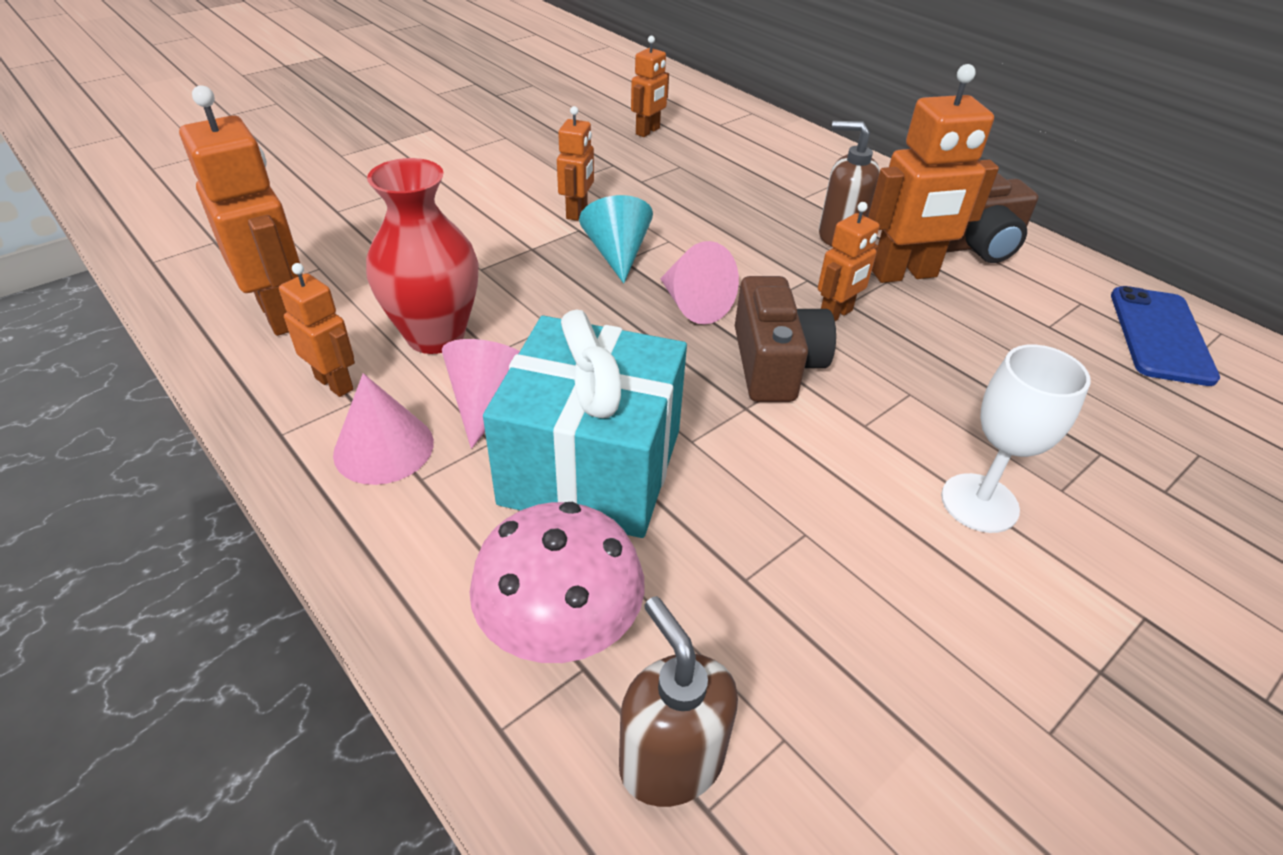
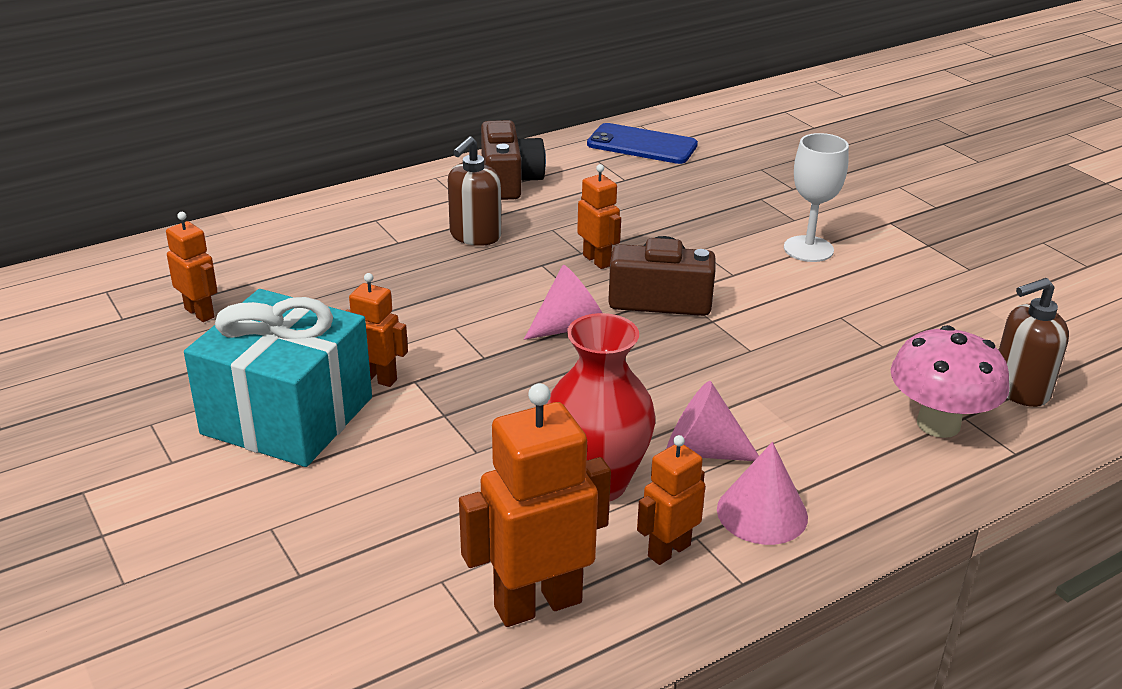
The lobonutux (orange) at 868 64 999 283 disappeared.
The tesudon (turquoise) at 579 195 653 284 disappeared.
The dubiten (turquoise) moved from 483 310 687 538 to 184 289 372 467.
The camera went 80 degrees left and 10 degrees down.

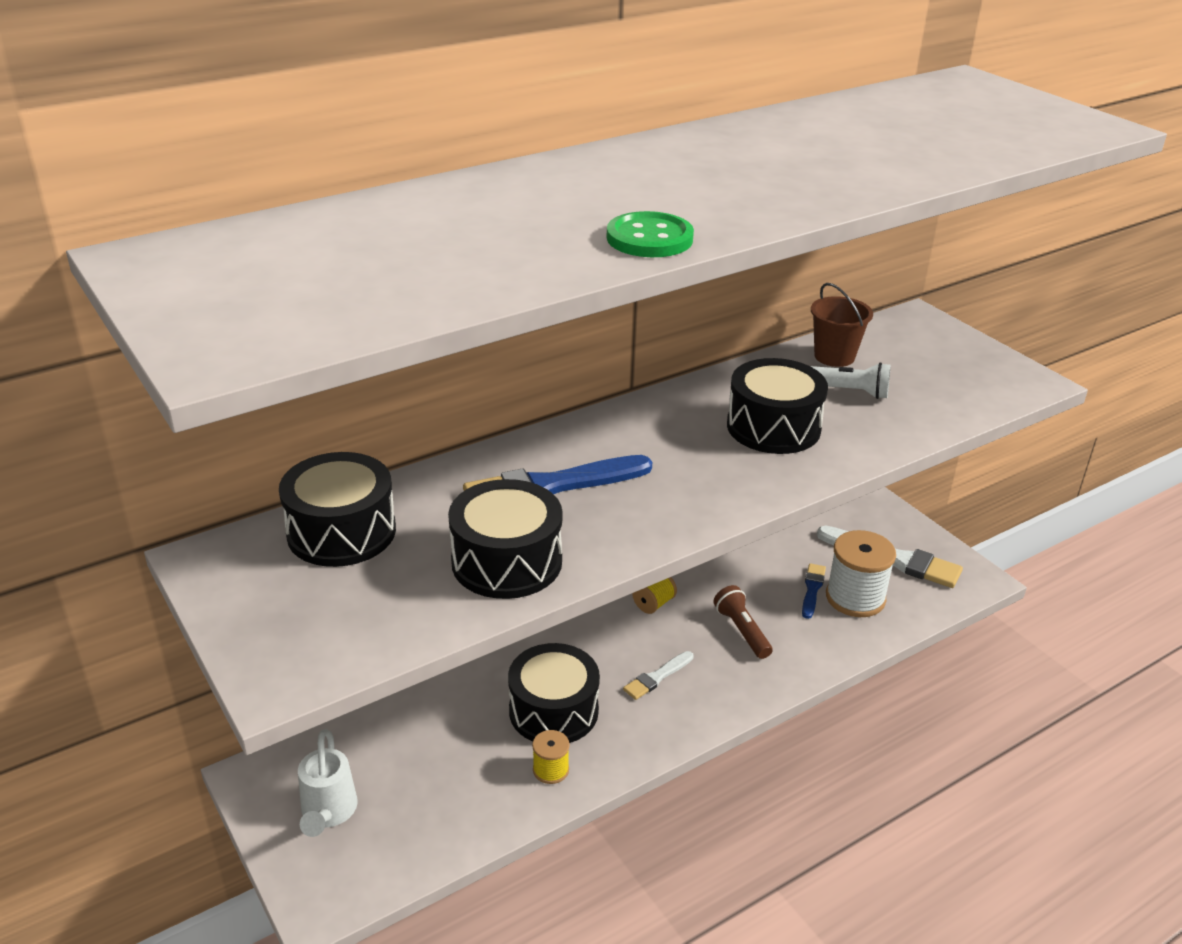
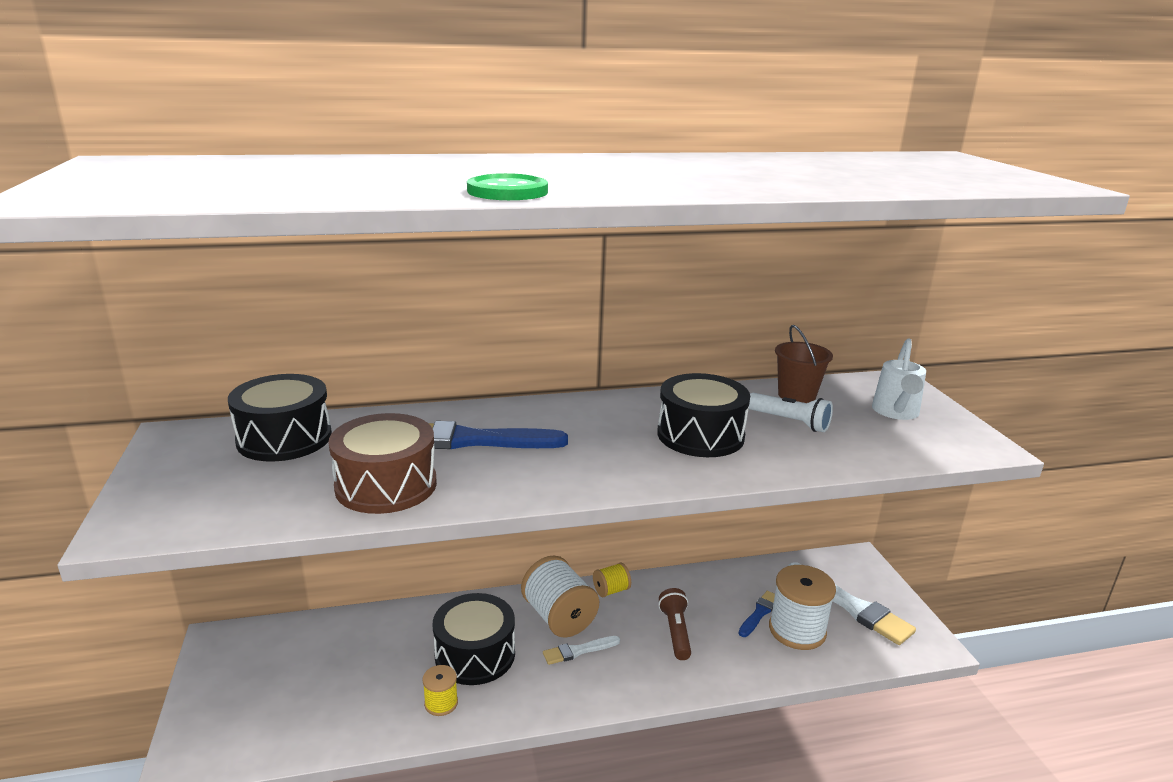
The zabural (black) at 448 479 563 599 became the zabural (brown) at 328 413 437 514.
The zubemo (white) moved from 298 729 358 837 to 872 338 926 420.
The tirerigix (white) at 521 556 599 638 appeared.
The camera went 20 degrees right and 10 degrees down.

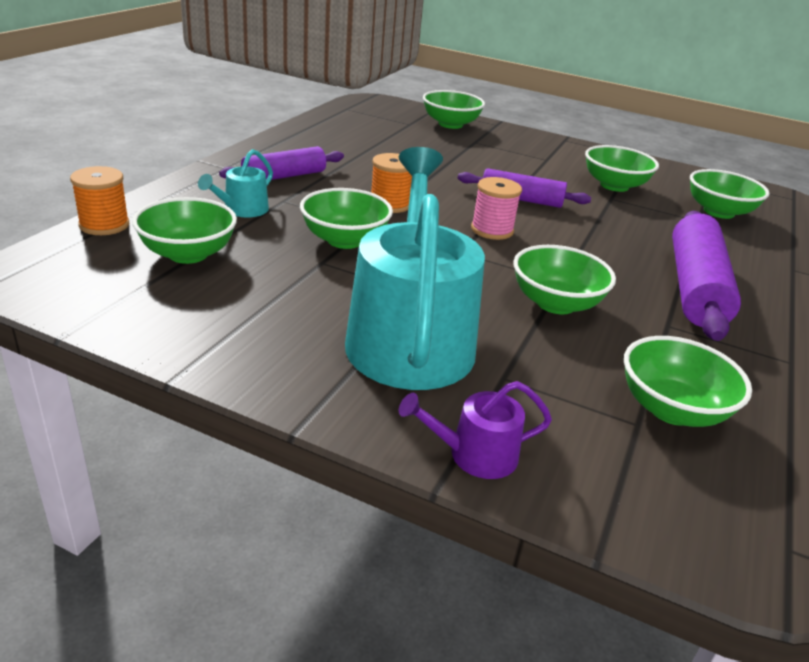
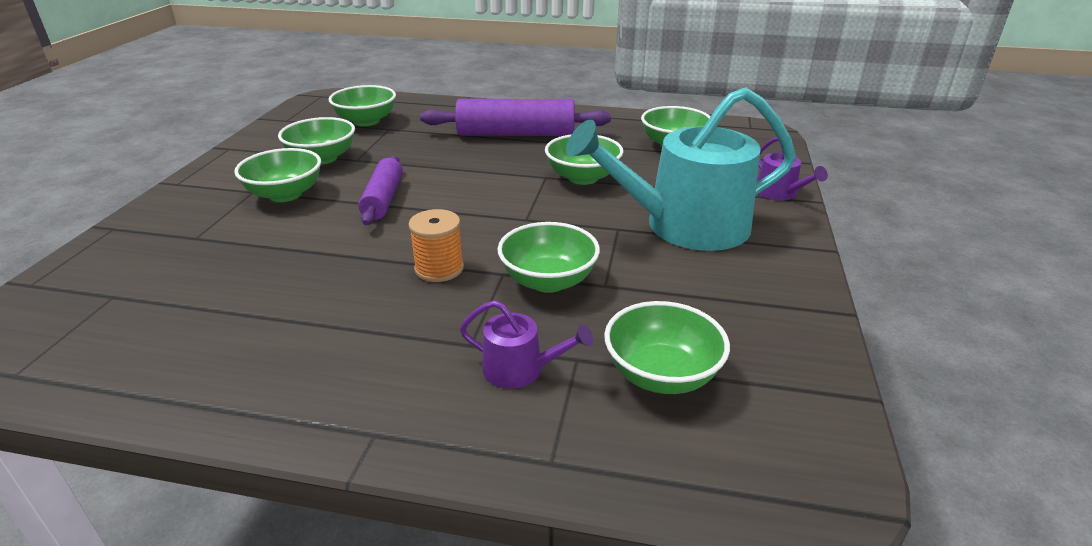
The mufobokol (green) moved from 423 90 485 129 to 234 148 321 202.
The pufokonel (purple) at 219 146 344 180 disappeared.
The zubemo (turquoise) at 198 149 273 217 became the zubemo (purple) at 460 300 593 389.
The tirerigix (orange) at 70 166 129 235 disappeared.
The tirerigix (pink) at 471 177 522 240 disappeared.
The camera went 100 degrees left and 0 degrees up.

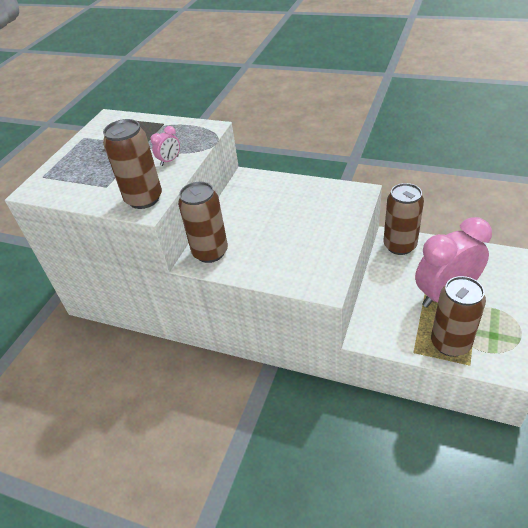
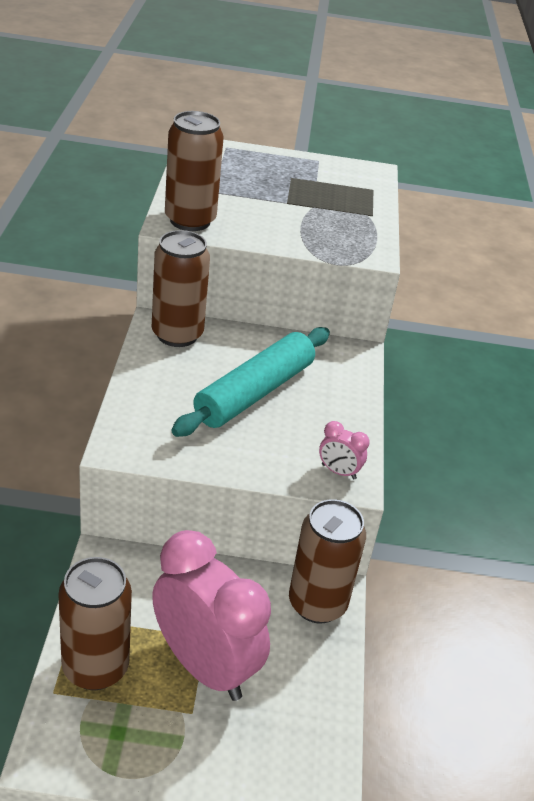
The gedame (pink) moved from 150 126 180 166 to 319 421 369 479.
The pufokonel (turquoise) at 171 327 330 437 appeared.
The camera went 65 degrees right and 5 degrees down.

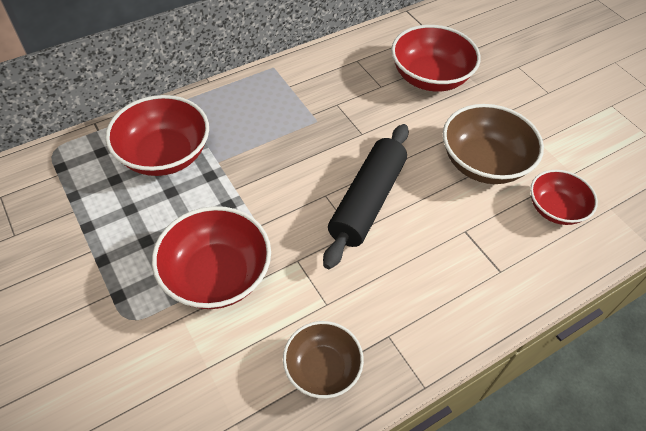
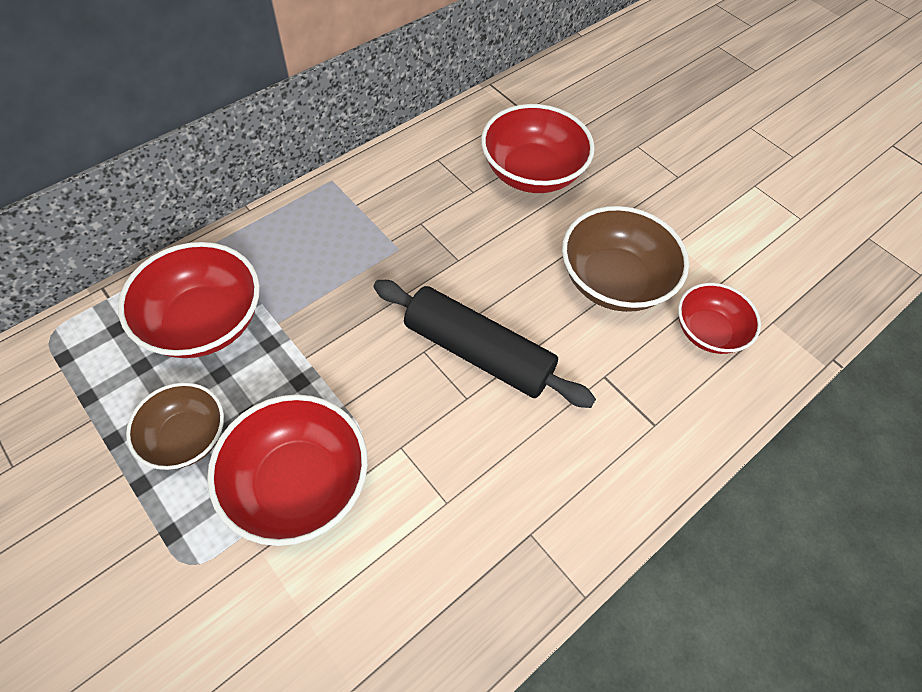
The pufokonel (black) at 323 124 409 269 turned 75 degrees counterclockwise.
The mufobokol (brown) moved from 283 321 364 399 to 126 382 224 470.
The camera went 10 degrees left and 5 degrees up.

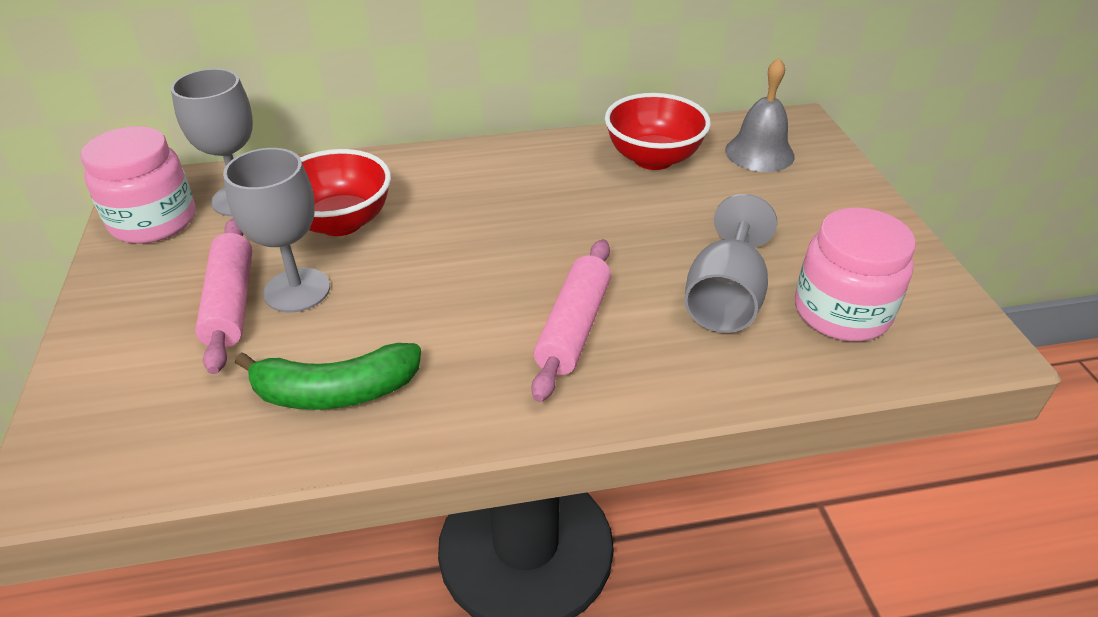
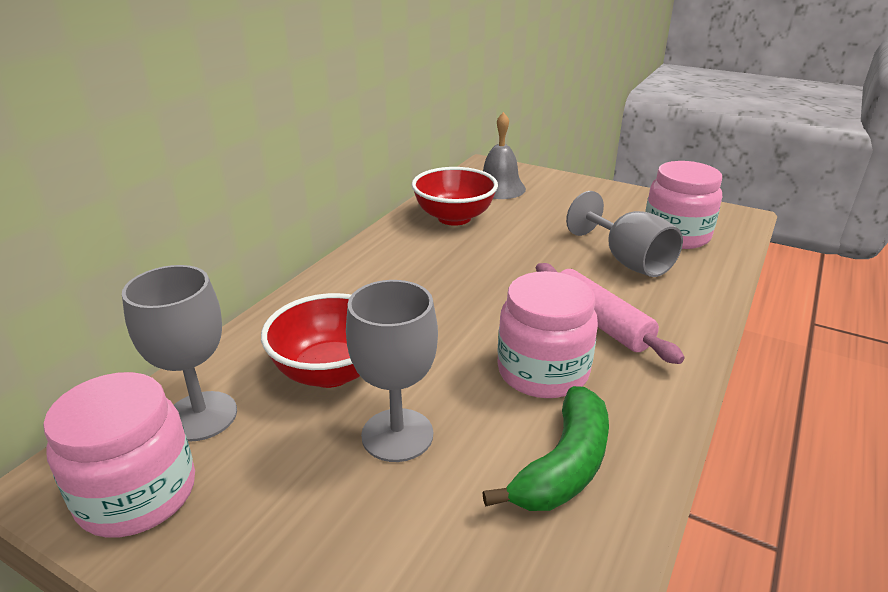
The pufokonel (pink) at 195 218 252 374 disappeared.
The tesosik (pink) at 497 271 598 398 appeared.
The camera went 50 degrees left and 10 degrees down.

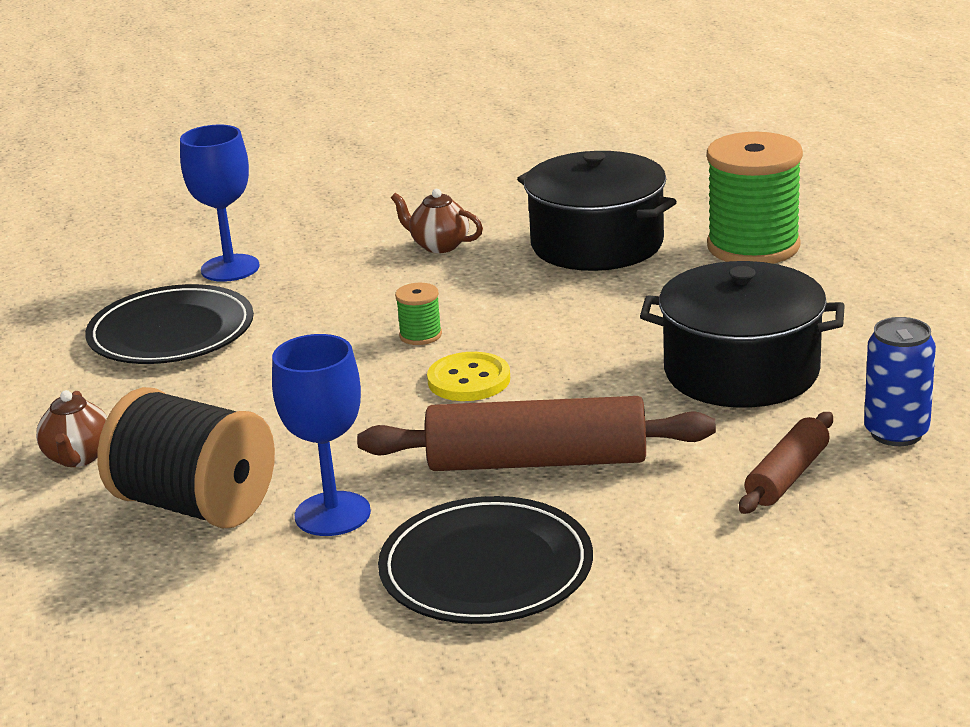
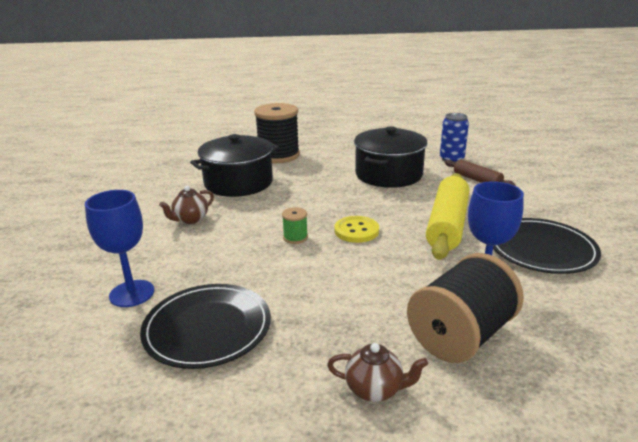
The tirerigix (green) at 707 132 803 264 became the tirerigix (black) at 254 103 300 163.
The pufokonel (brown) at 357 396 716 471 became the pufokonel (yellow) at 426 173 469 260.
The camera went 75 degrees left and 0 degrees up.

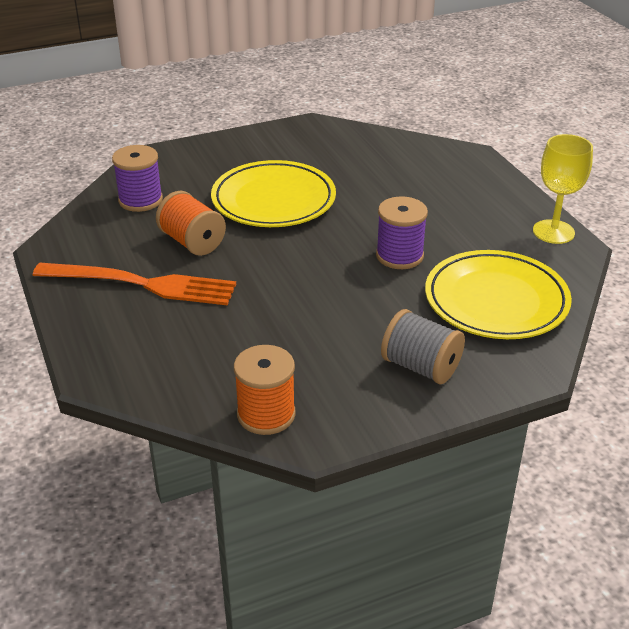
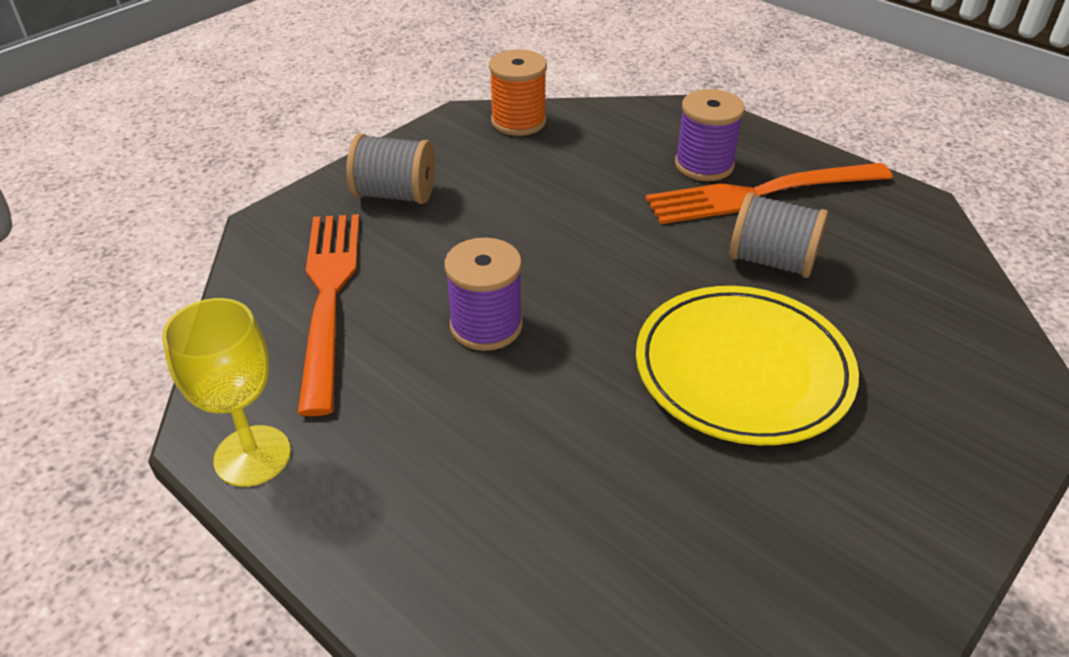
The tirerigix (purple) moved from 112 145 163 212 to 675 89 745 181.
The tirerigix (orange) at 156 191 226 256 became the tirerigix (grey) at 730 192 828 278.
The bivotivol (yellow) at 425 250 572 339 was replaced by the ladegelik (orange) at 298 214 360 416.
The camera went 155 degrees right and 5 degrees up.

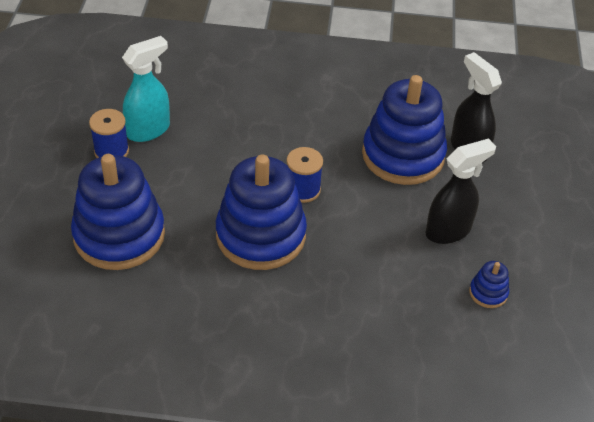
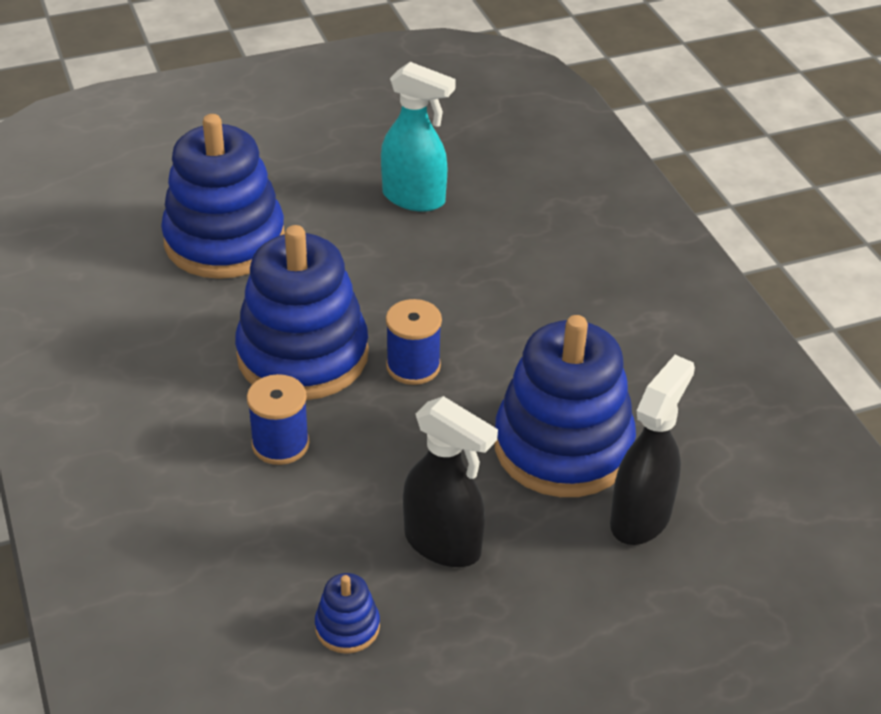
The tirerigix (blue) moved from 89 109 129 158 to 247 374 310 465.
The camera went 65 degrees right and 5 degrees down.

